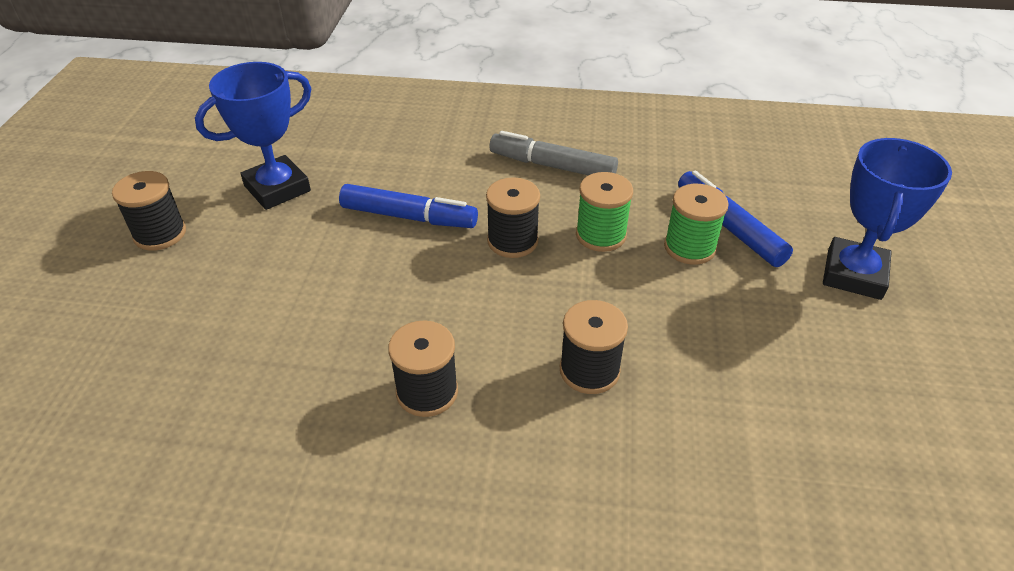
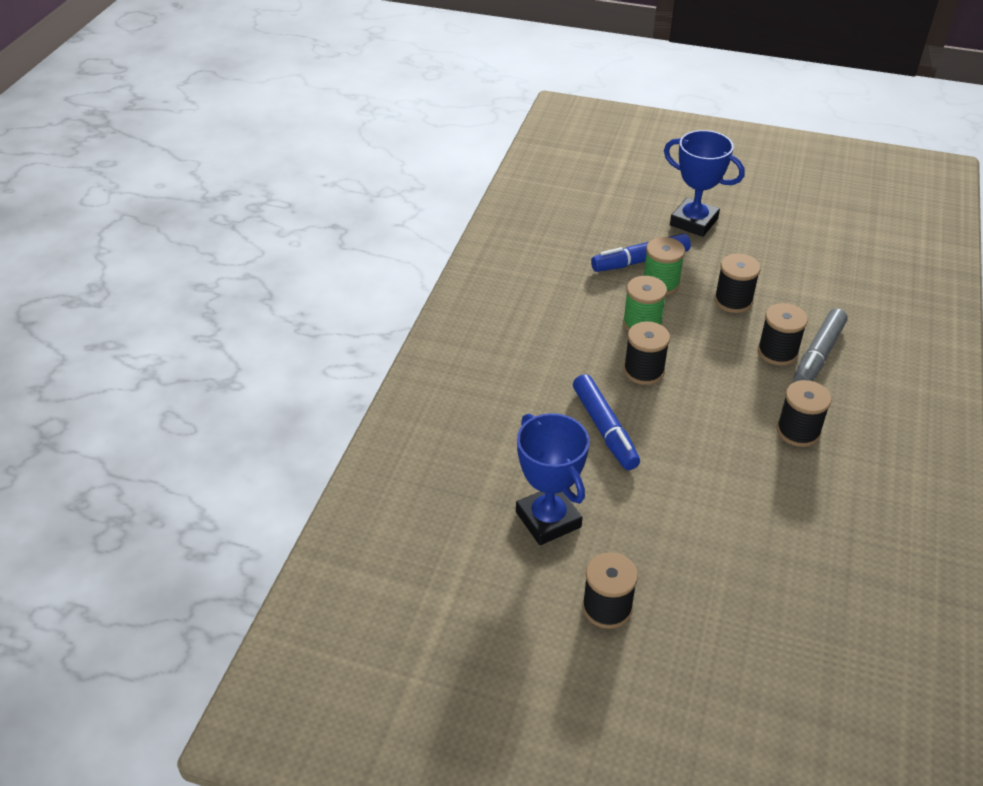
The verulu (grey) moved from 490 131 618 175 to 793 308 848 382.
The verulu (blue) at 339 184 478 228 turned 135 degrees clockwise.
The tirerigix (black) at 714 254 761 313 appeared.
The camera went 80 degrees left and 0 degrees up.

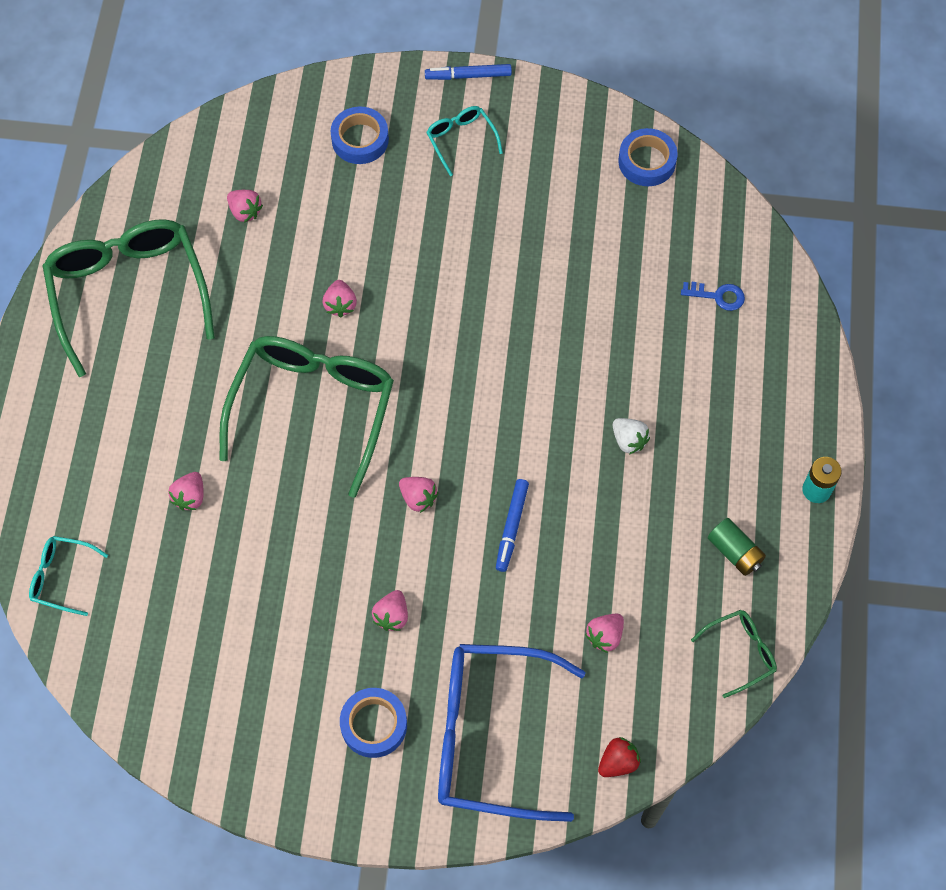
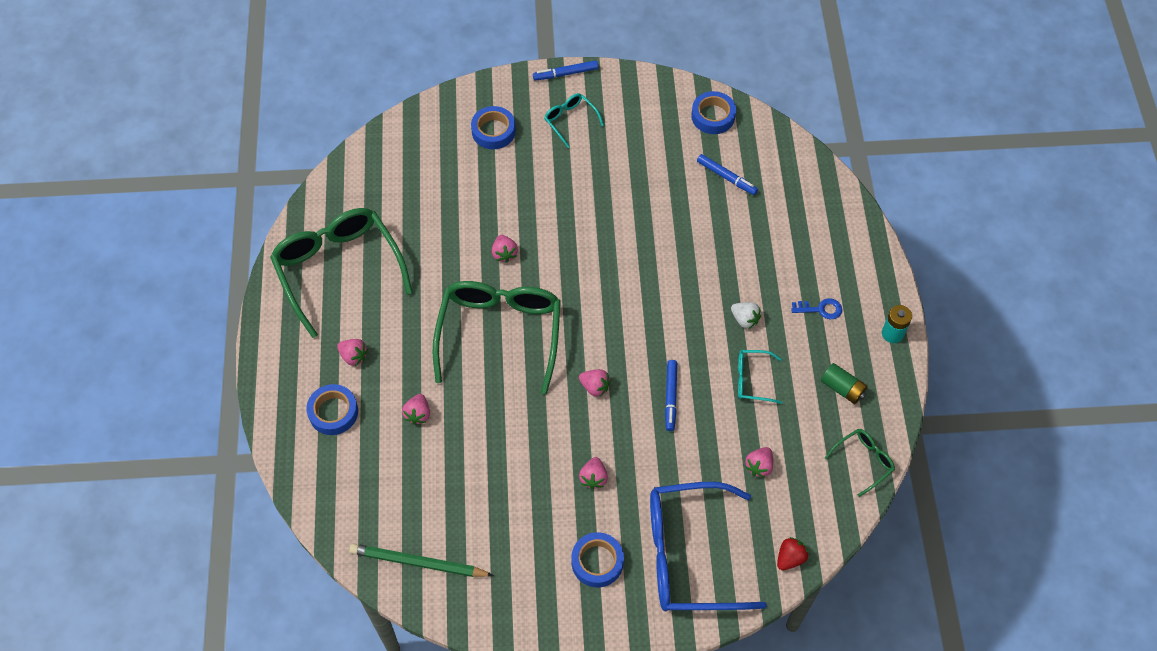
The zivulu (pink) moved from 227 190 263 223 to 337 339 368 366.
The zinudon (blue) moved from 681 282 745 311 to 791 298 842 319.
The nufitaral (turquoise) moved from 29 536 108 616 to 738 350 782 404.
The verulu (blue) at 697 154 758 195 appeared.
The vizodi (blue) at 306 384 358 435 appeared.
The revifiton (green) at 349 544 494 577 appeared.
The camera went 10 degrees left and 5 degrees down.

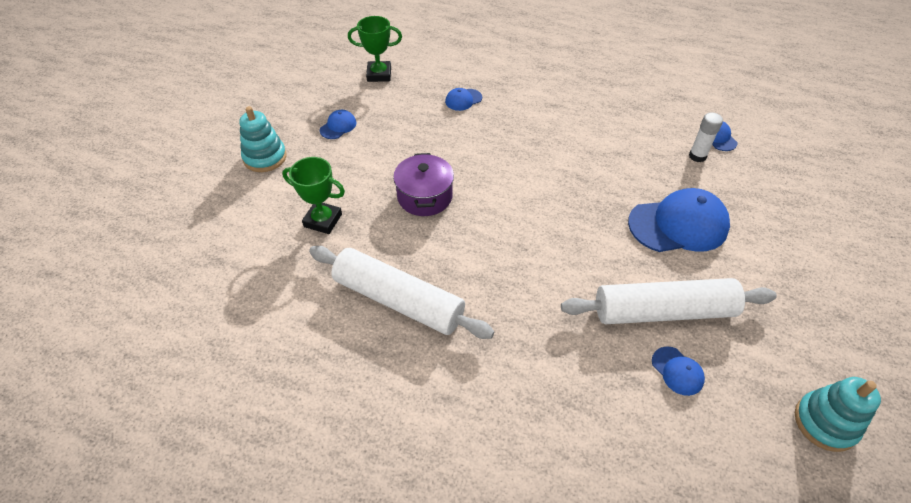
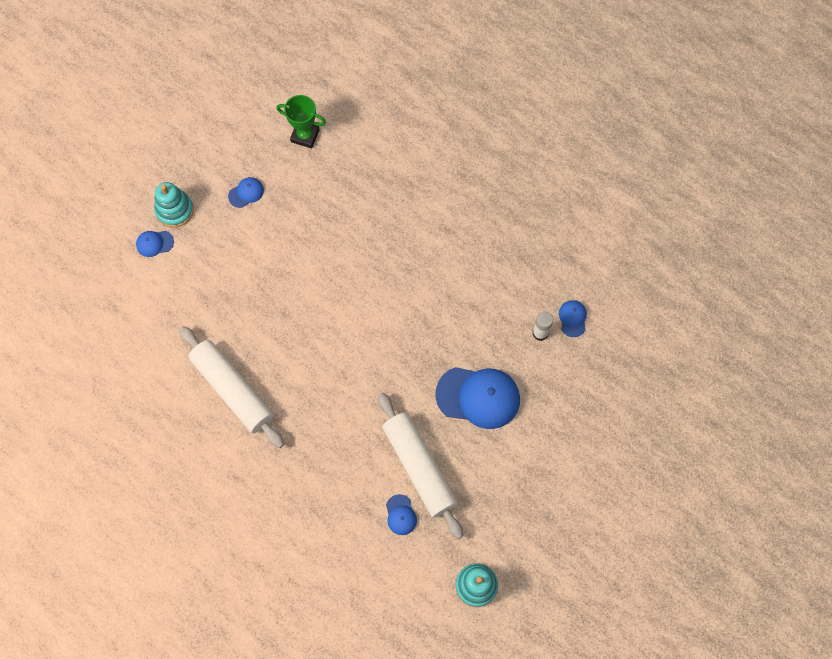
The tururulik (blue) moved from 445 88 482 111 to 136 231 174 257.
The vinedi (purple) at 393 153 454 216 disappeared.
The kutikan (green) at 282 157 345 234 disappeared.
The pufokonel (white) at 561 278 777 324 turned 45 degrees clockwise.
The camera went 20 degrees right and 20 degrees up.

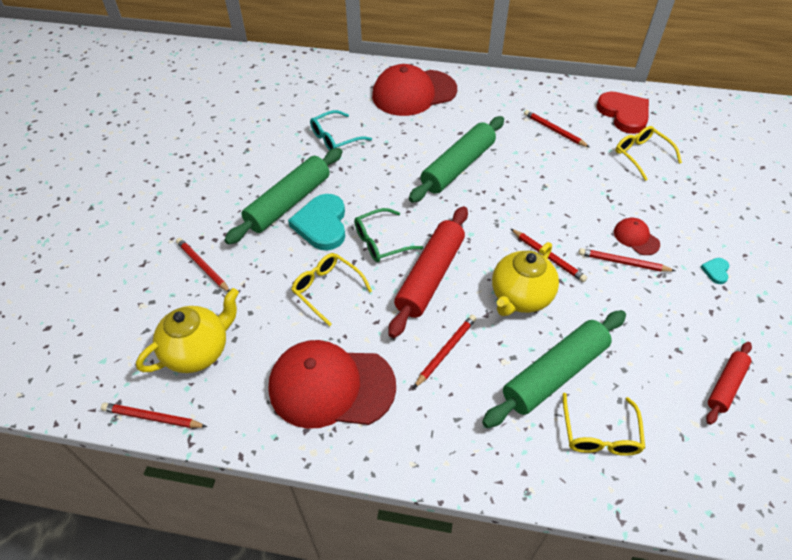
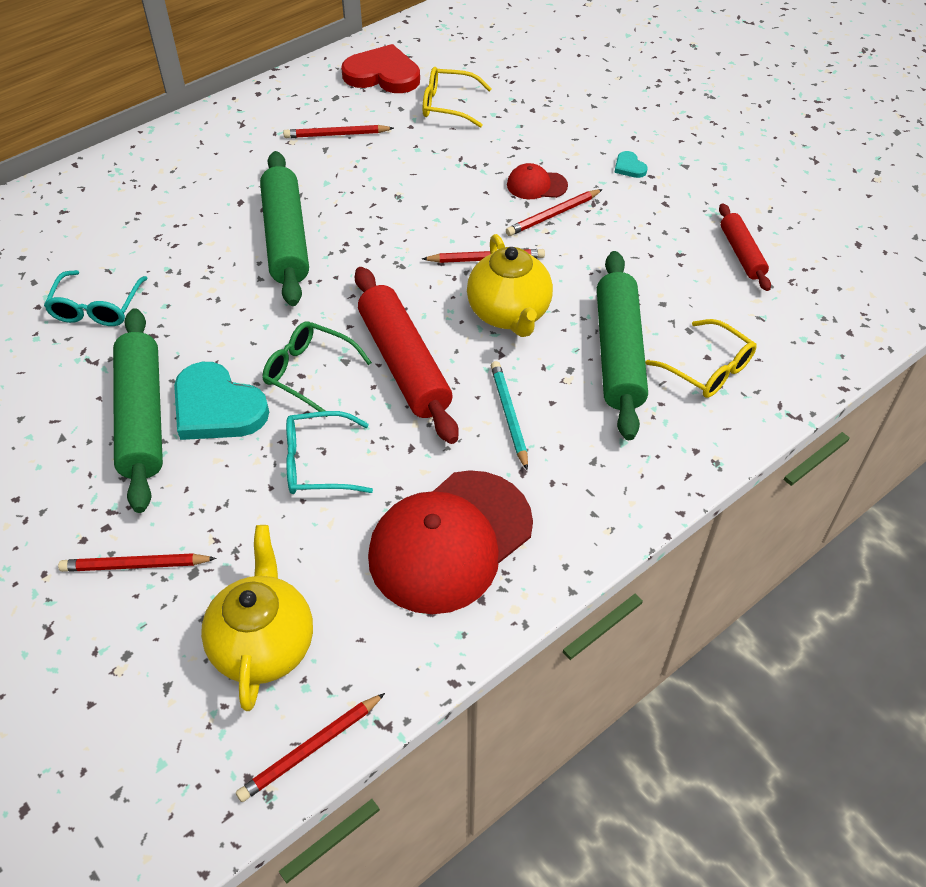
The tururulik (red) at 372 64 457 116 disappeared.
The nufitaral (green) at 354 208 423 262 turned 105 degrees clockwise.
The nufitaral (yellow) at 291 253 372 327 became the nufitaral (turquoise) at 286 411 373 494.
The revifiton (red) at 413 315 477 389 became the revifiton (turquoise) at 491 361 528 471.
The camera went 50 degrees left and 0 degrees up.

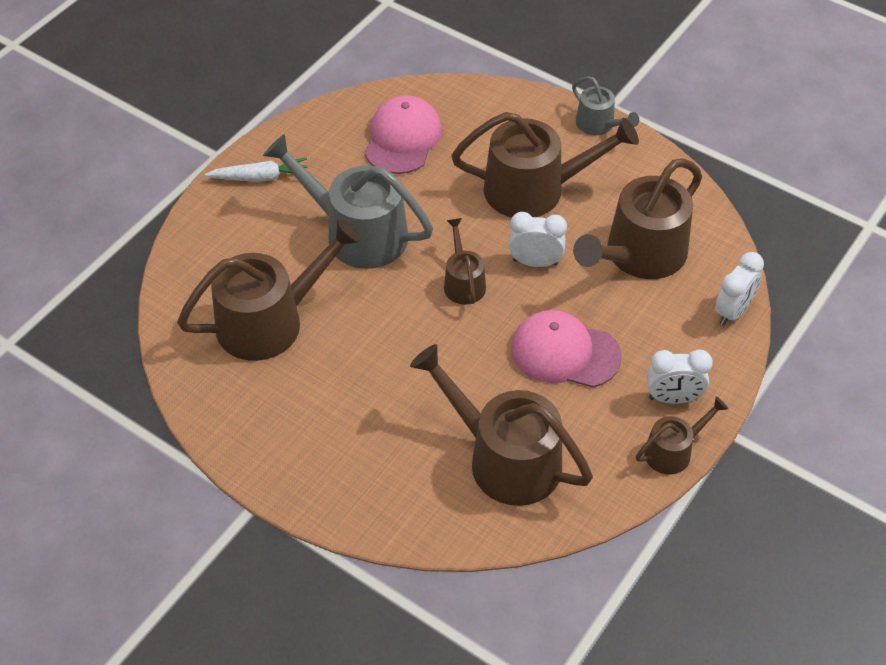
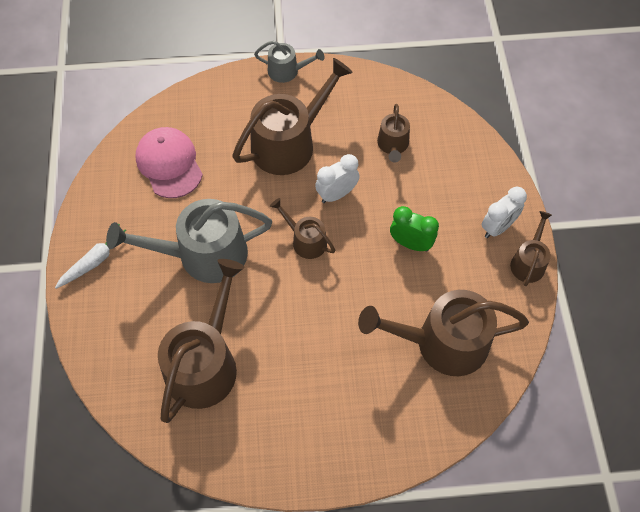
The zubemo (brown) at 573 158 702 279 changed to 0.51 times the size.
The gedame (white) at 715 252 764 326 disappeared.
The tururulik (pink) at 511 310 622 388 was replaced by the gedame (green) at 390 206 439 251.
The camera went 40 degrees left and 10 degrees up.

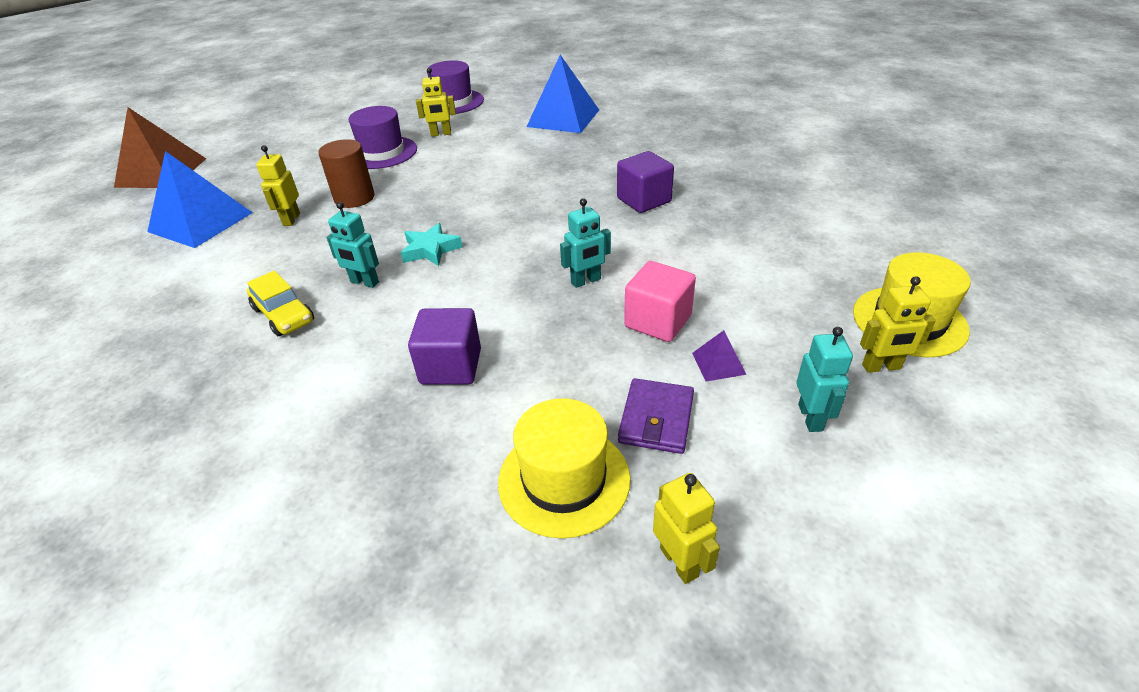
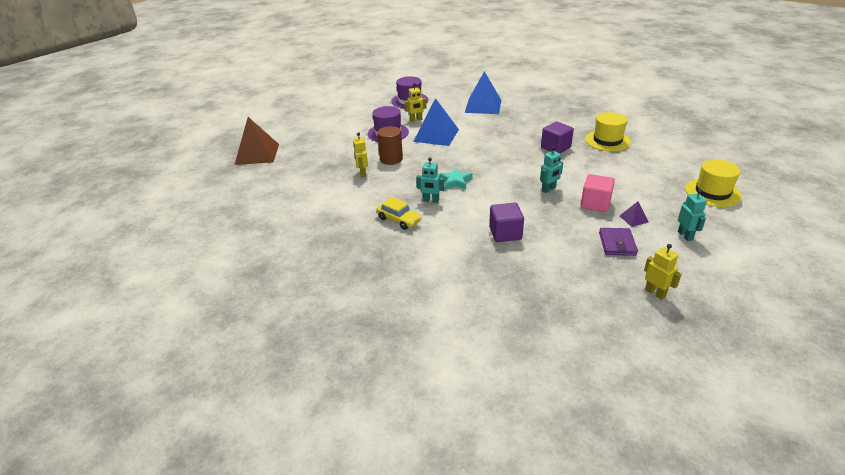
The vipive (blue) moved from 147 151 253 248 to 413 98 459 146.
The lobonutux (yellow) at 860 276 936 373 disappeared.
The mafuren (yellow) moved from 498 398 630 538 to 585 112 631 151.
The camera went 10 degrees left and 5 degrees down.

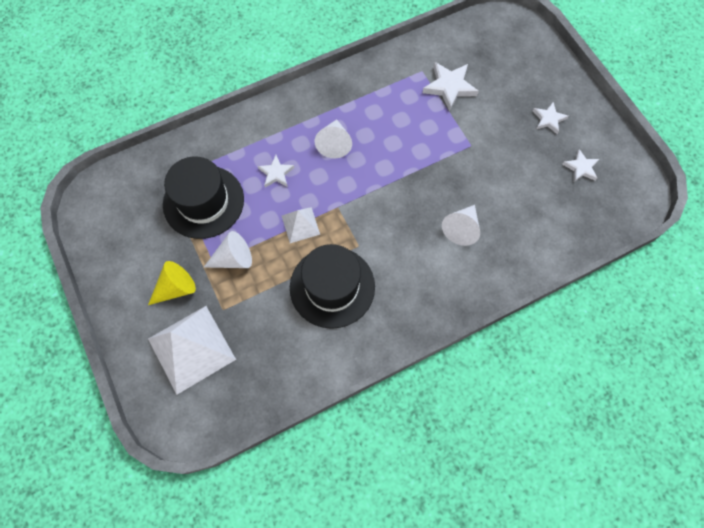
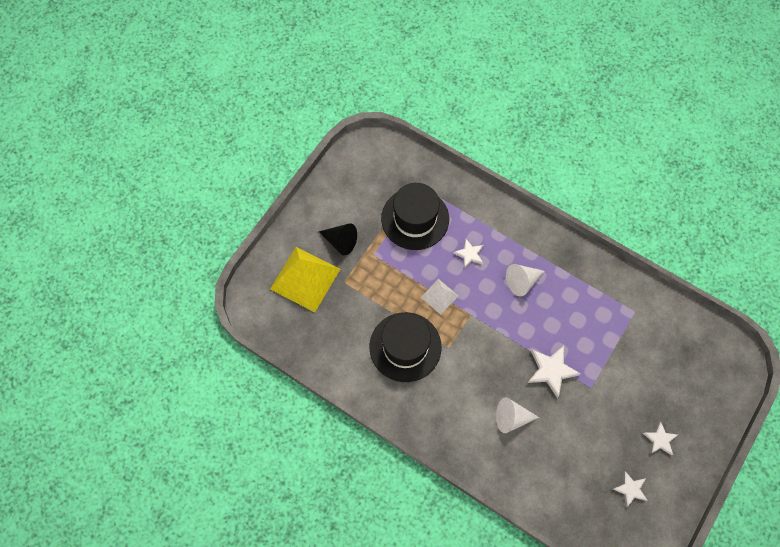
The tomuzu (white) moved from 423 62 479 112 to 528 346 581 398.
The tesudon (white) at 204 231 252 268 disappeared.
The tesudon (yellow) at 148 261 196 305 became the tesudon (black) at 319 223 357 256.
The vipive (white) at 148 306 236 395 became the vipive (yellow) at 270 247 340 312.
The camera went 60 degrees right and 0 degrees up.

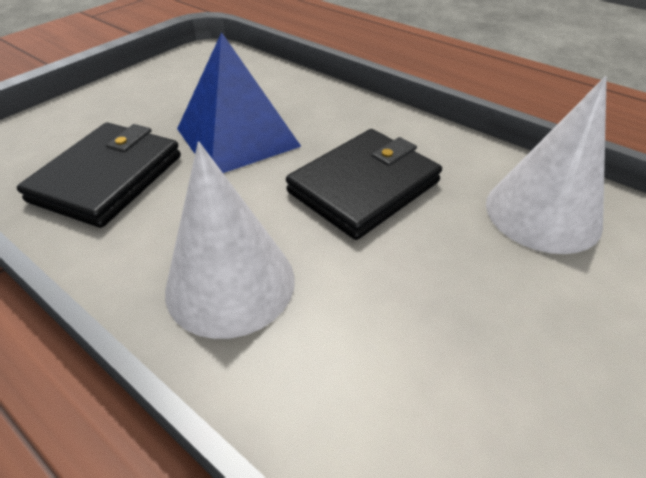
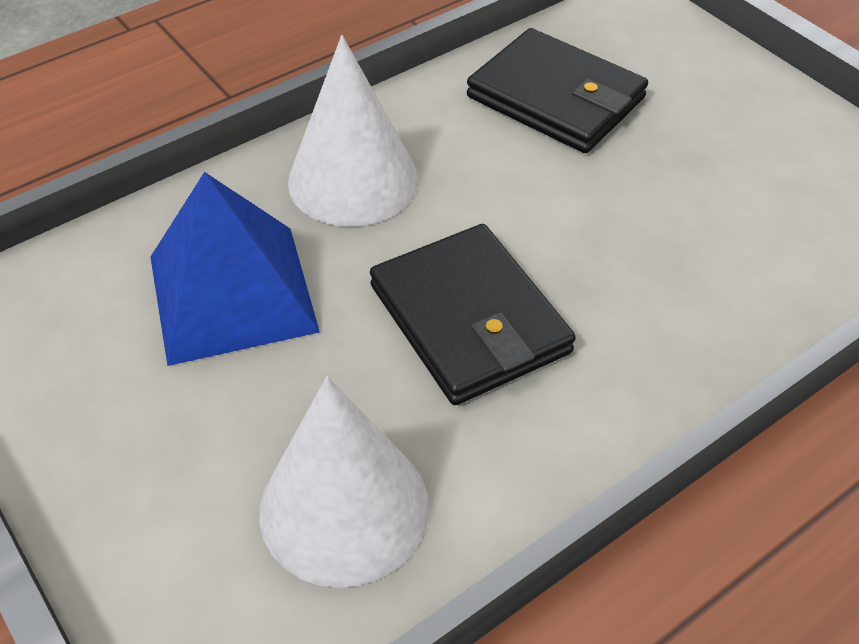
The vipive (blue) moved from 177 32 301 173 to 150 172 320 366.
The camera went 105 degrees right and 5 degrees up.

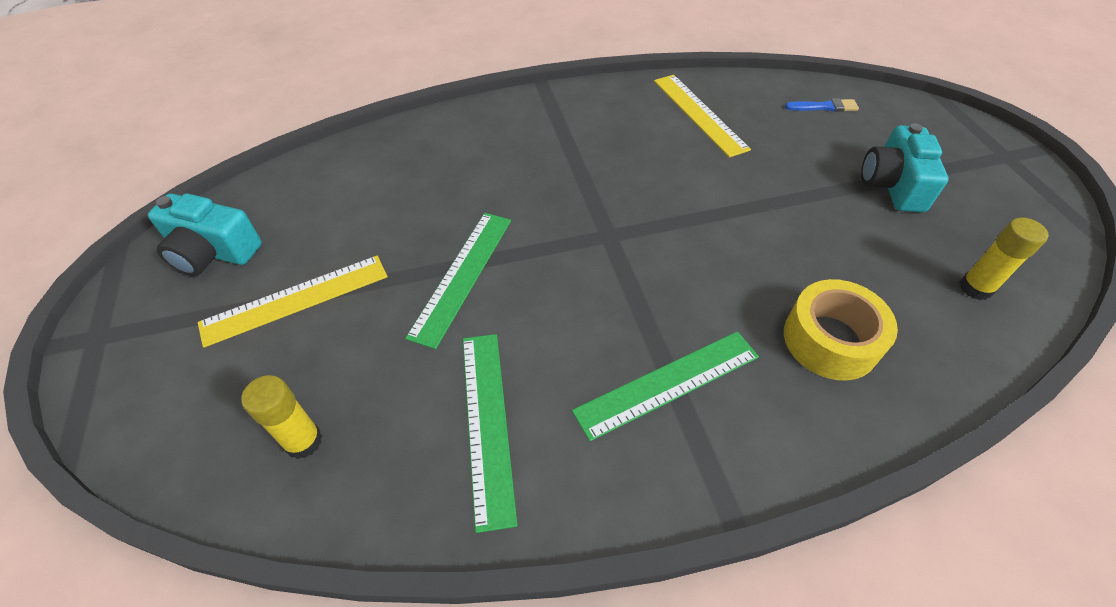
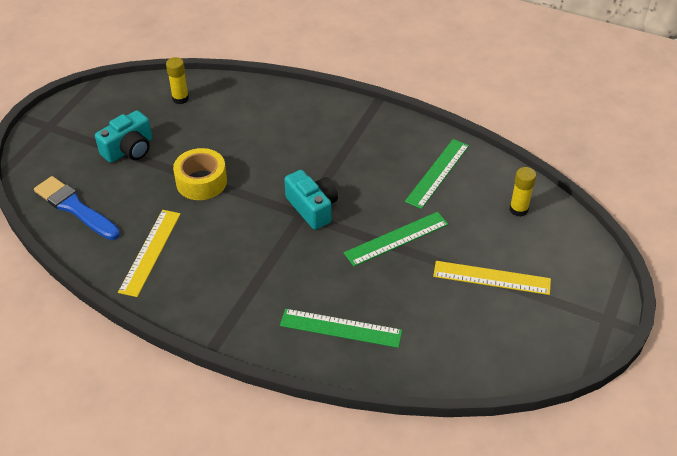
The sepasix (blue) at 785 98 859 112 changed to 1.99 times the size.
The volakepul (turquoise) moved from 148 193 262 276 to 284 170 338 230.
The vizodi (yellow) moved from 784 279 898 381 to 173 148 227 200.
The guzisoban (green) moved from 572 331 759 441 to 280 309 402 348.
The camera went 140 degrees left and 5 degrees down.

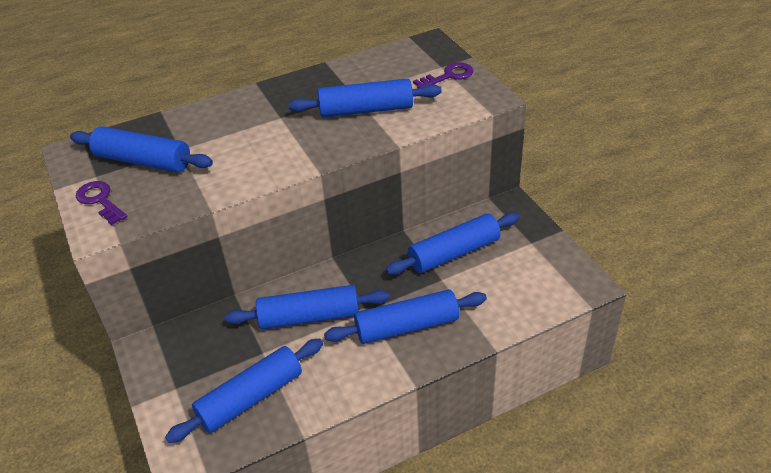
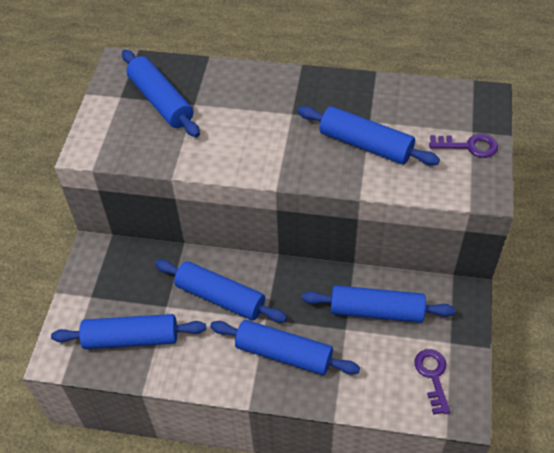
The zinudon (purple) moved from 76 181 128 225 to 414 349 450 415.
The camera went 35 degrees right and 10 degrees up.

